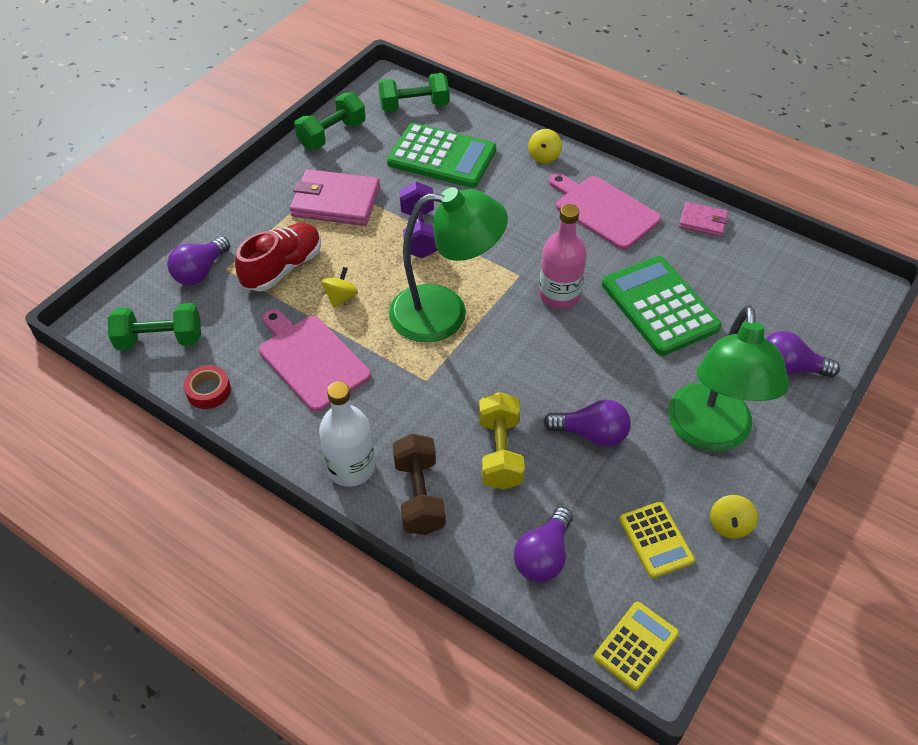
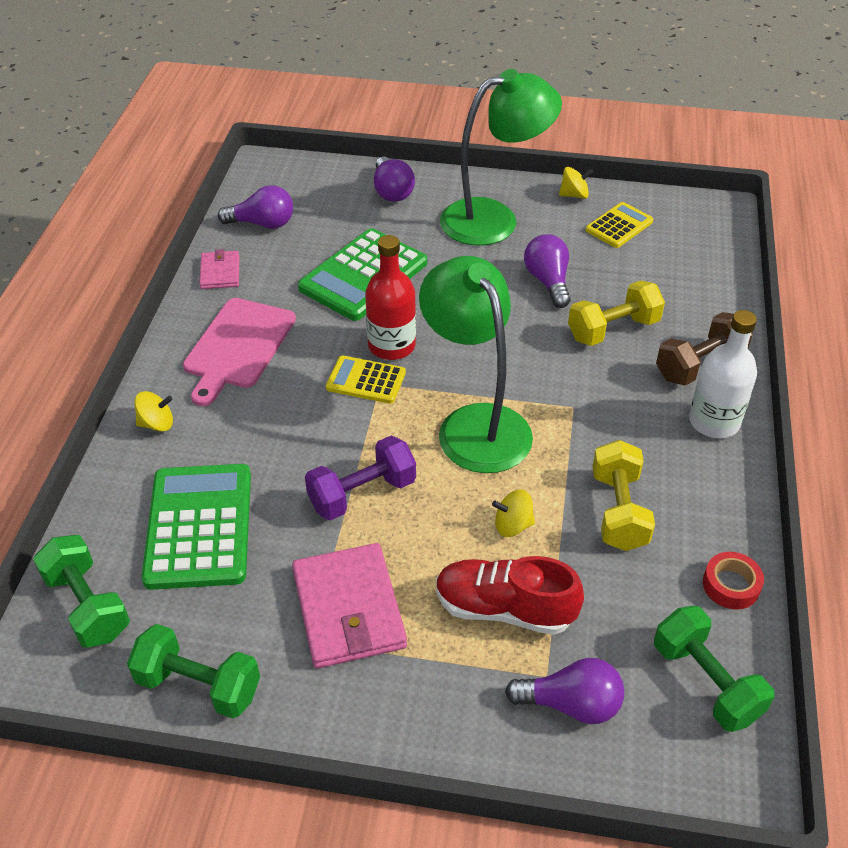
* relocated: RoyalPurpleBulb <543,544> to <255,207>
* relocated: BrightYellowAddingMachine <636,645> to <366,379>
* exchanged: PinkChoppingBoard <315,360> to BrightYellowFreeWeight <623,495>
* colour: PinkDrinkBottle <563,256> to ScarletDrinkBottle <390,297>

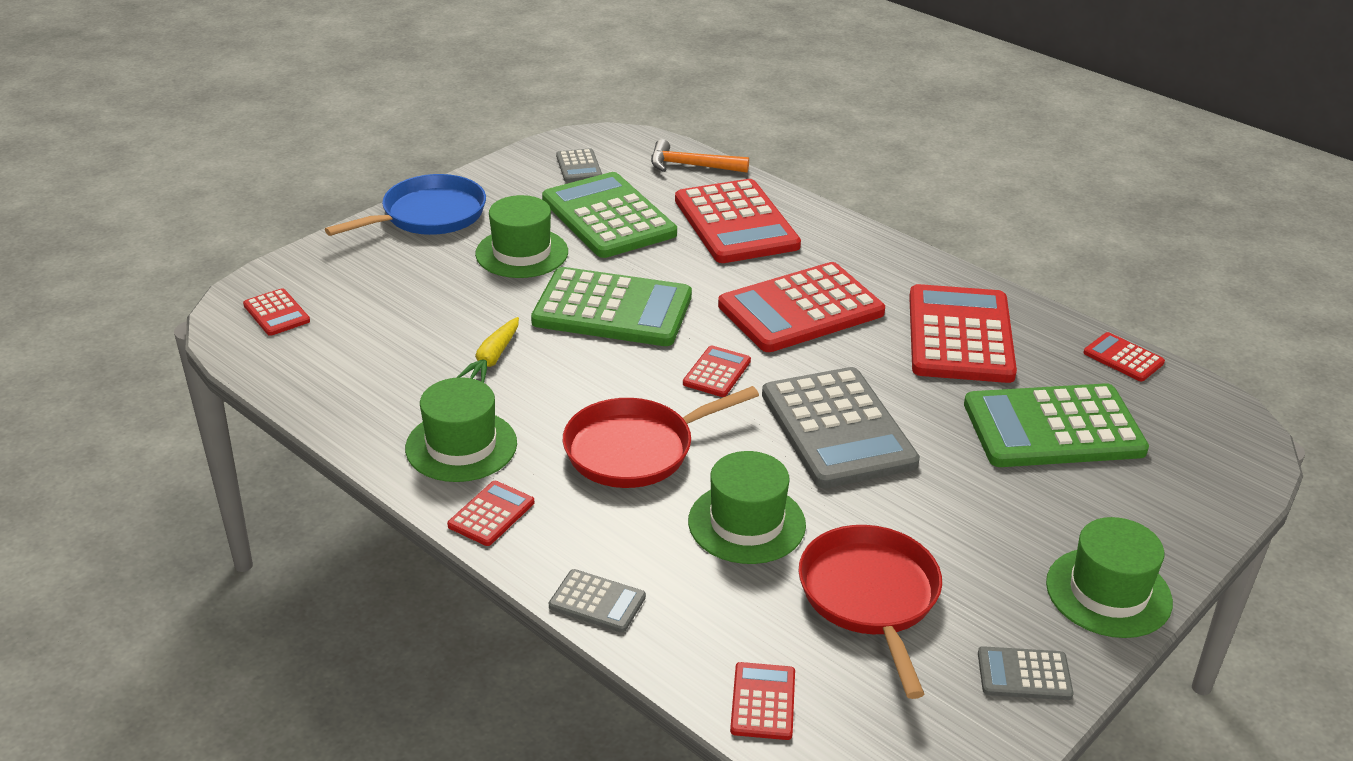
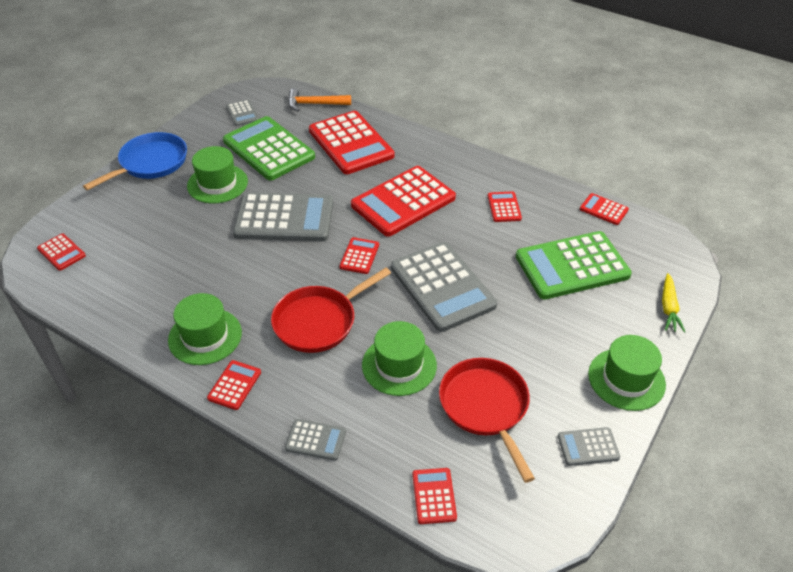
* relocated: BrightYellowToyCarrot <488,350> to <673,303>
* colour: LeafGreenAddingMachine <611,306> to AshGreyAddingMachine <283,216>
* size: ScarletAddingMachine <963,333> = <505,206> x0.45

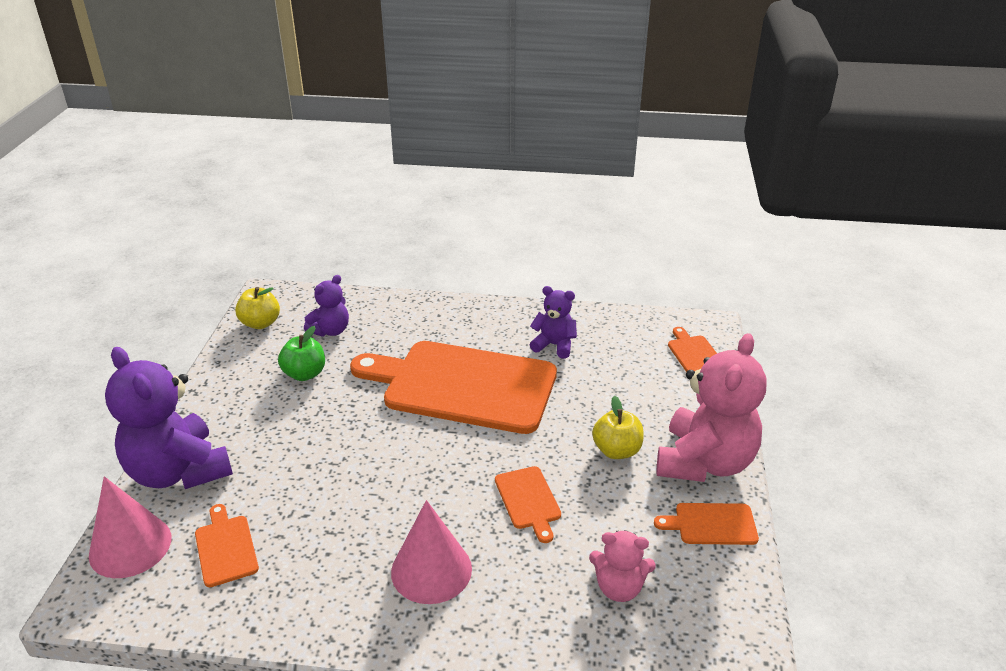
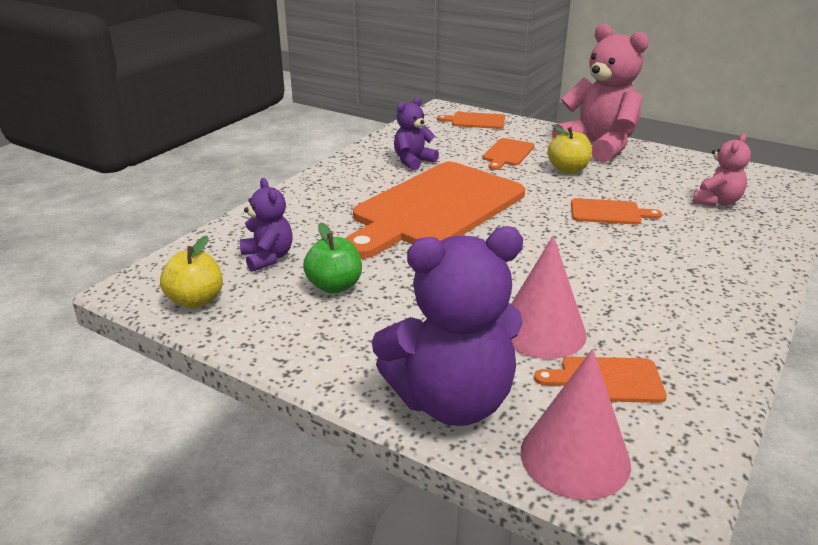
* relocated: PinkConeShape <431,552> to <549,297>
* relocated: OrangeChoppingBoard <706,524> to <509,154>

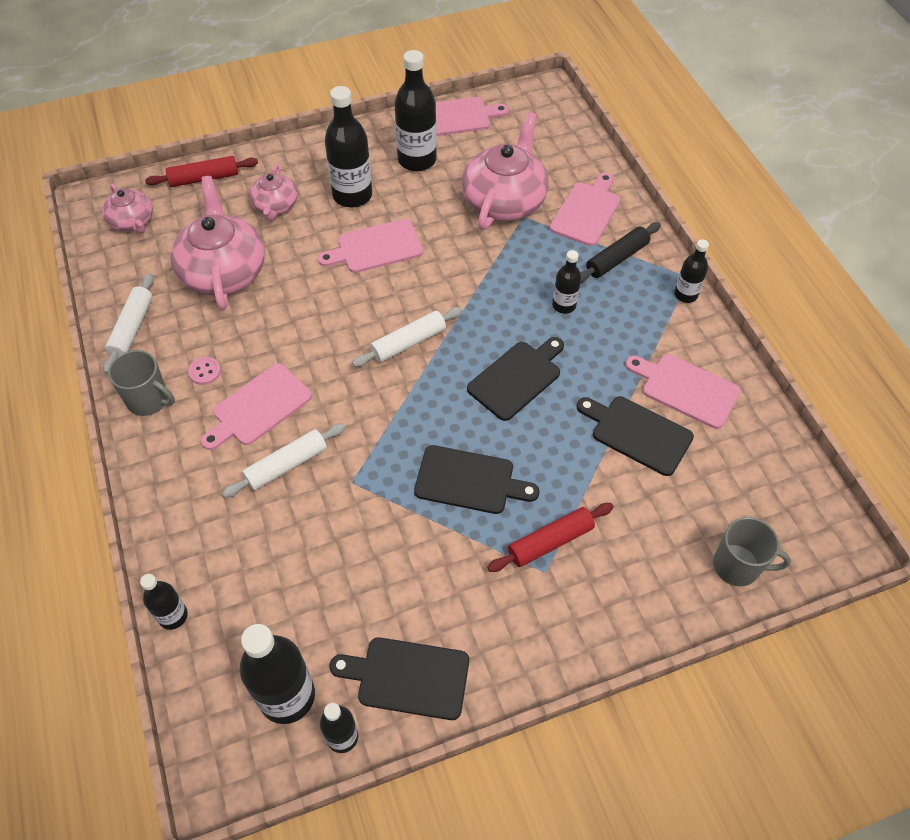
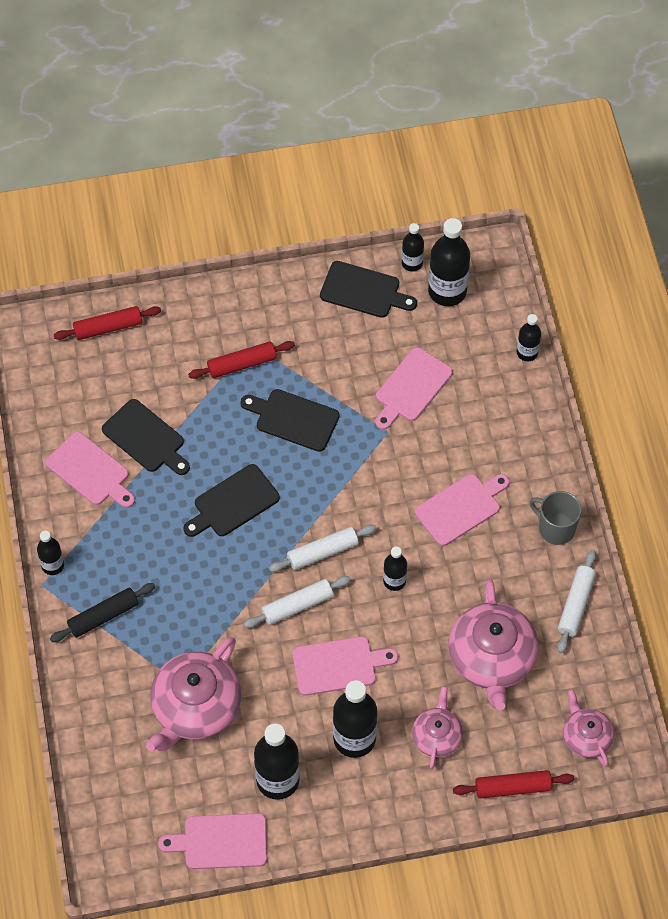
* missing: PinkButton <204,371>
* relocated: WhiteRollingPin <283,460> to <297,602>
* relocated: PinkChoppingBoard <585,209> to <414,388>
* relocated: BlackDrinkBottle <566,282> to <395,568>
* exchanged: AshGreyCoffeeMug <752,551> to ScarletRollingPin <107,323>

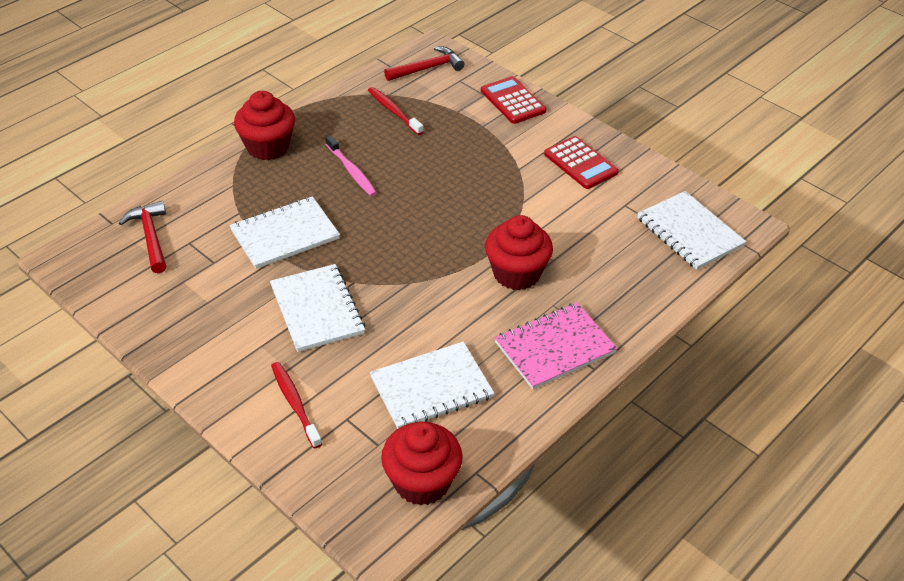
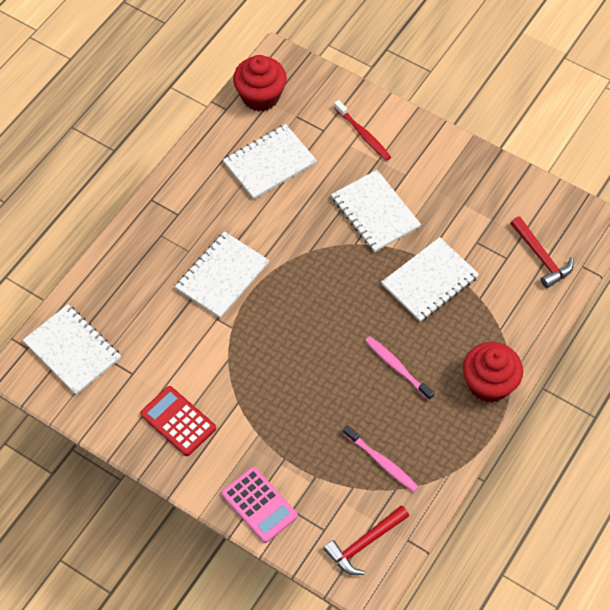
* missing: PinkExerciseBook <556,346>
* exchanged: ScarletCupcake <519,252> to WhiteExerciseBook <222,274>
* colour: ScarletToothbrush <395,111> to PinkToothbrush <381,458>
* colour: ScarletAddingMachine <513,100> to PinkAddingMachine <259,505>

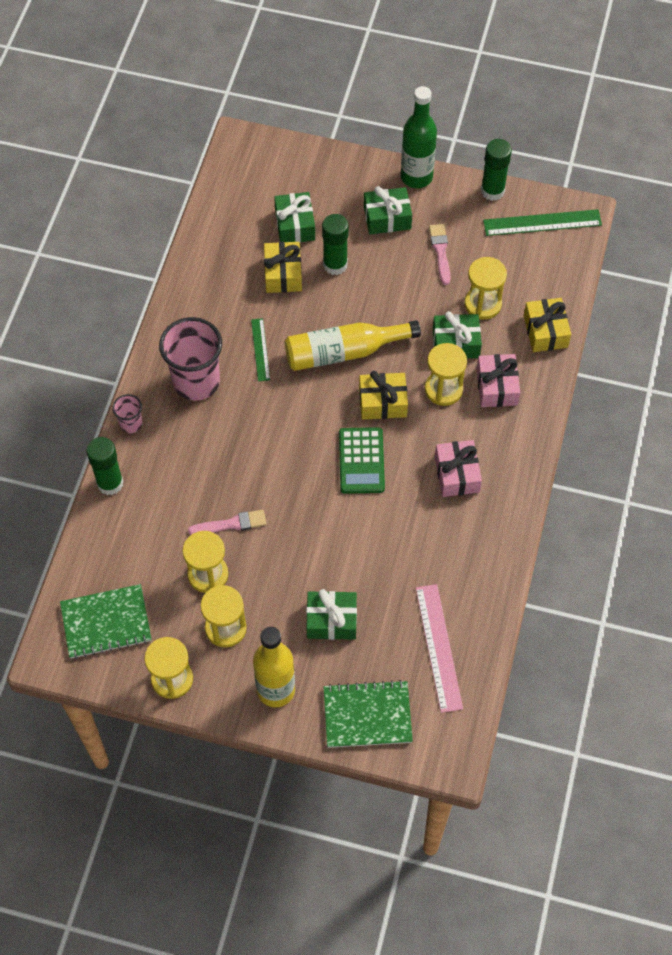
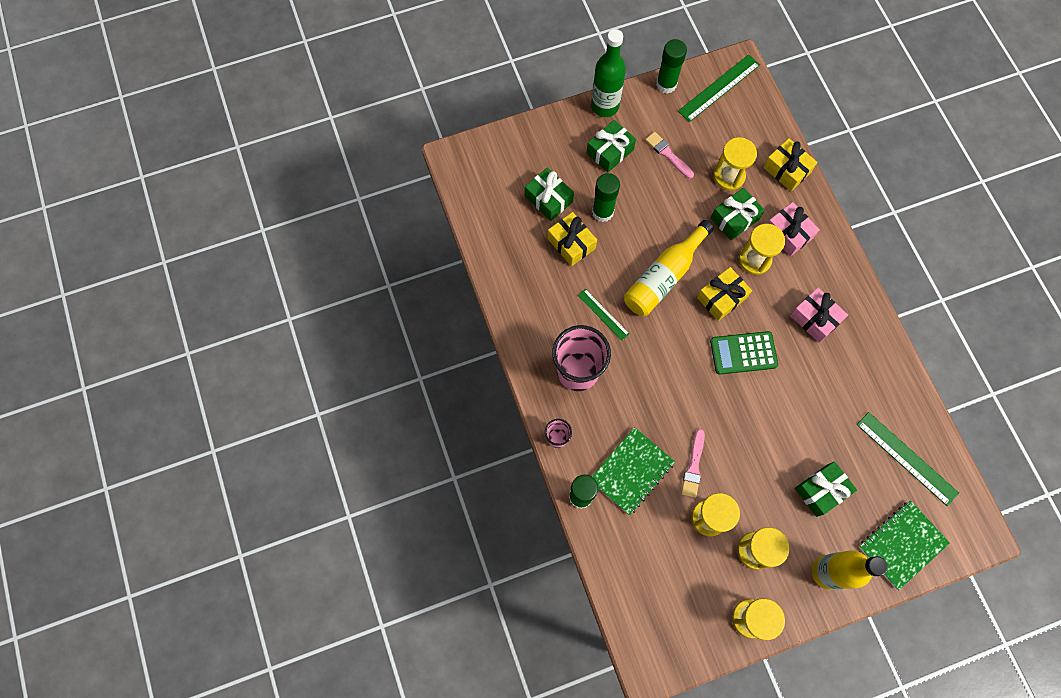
* relocated: LeafGreenExerciseBook <106,621> to <633,471>
* colour: PinkRuler <439,648> to LeafGreenRuler <908,459>
* spun: PinkBrush <227,522> = <693,463> 150 degrees clockwise
* spun: LeafGreenAddingMachine <362,460> = <744,353> 120 degrees clockwise

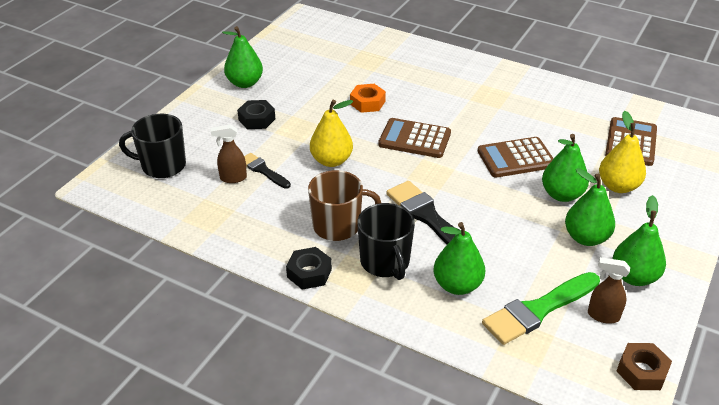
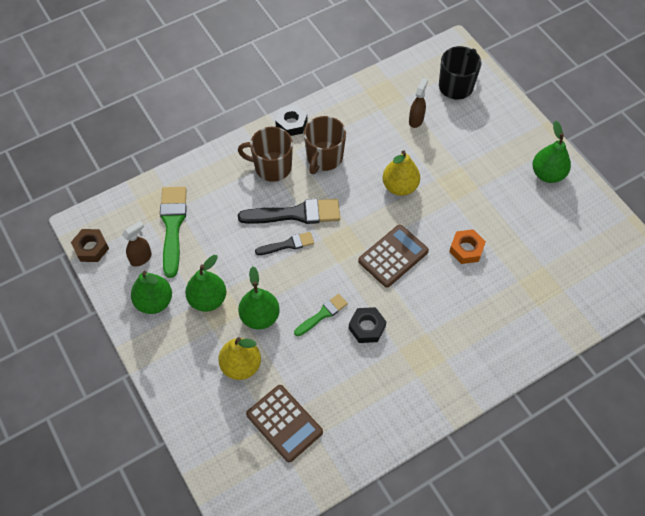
* missing: LeafGreenToyPear <459,258>
* relocated: BlackNut <256,114> to <367,325>
* relocated: BlackBrush <267,171> to <284,243>
* exchanged: DarkBrownAddingMachine <516,157> to LeafGreenBrush <321,315>
* colour: BlackCoffeeMug <386,241> to DarkBrownCoffeeMug <265,154>

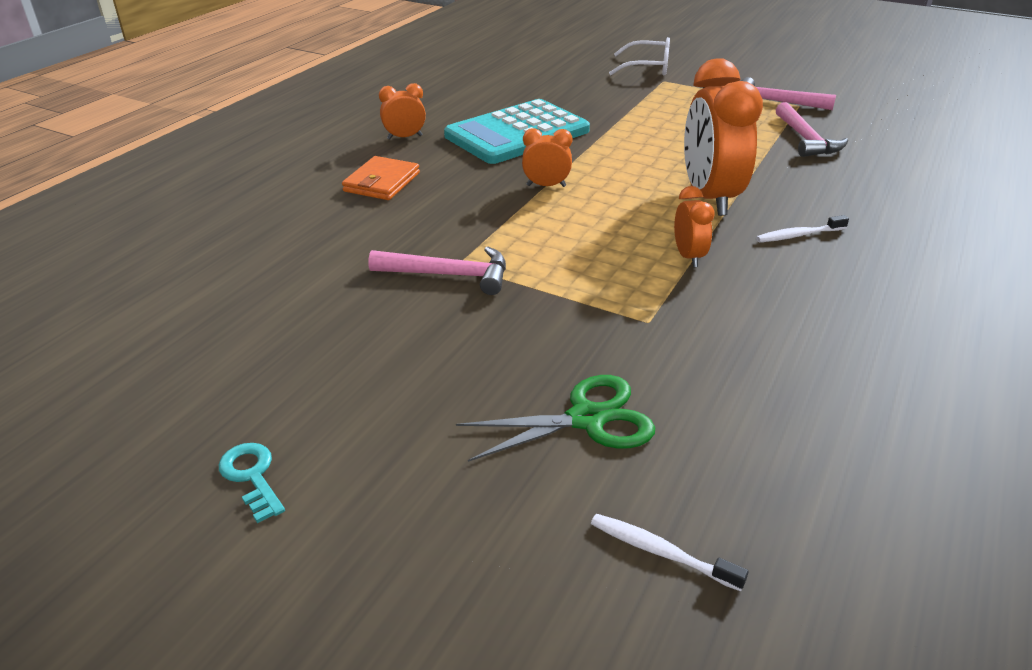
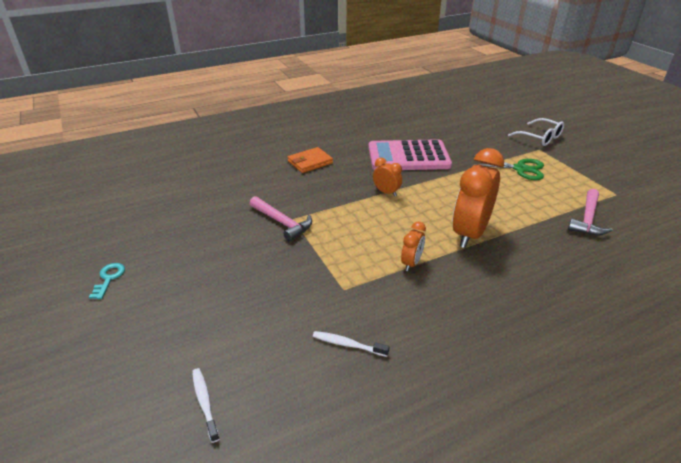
* missing: OrangeClock <402,111>
* missing: PinkCarpenter'sHammer <789,93>
* relocated: LeafGreenScissors <555,418> to <507,167>
* relocated: WhiteToothbrush <802,228> to <351,344>
* colour: TealAddingMachine <517,131> to PinkAddingMachine <410,154>

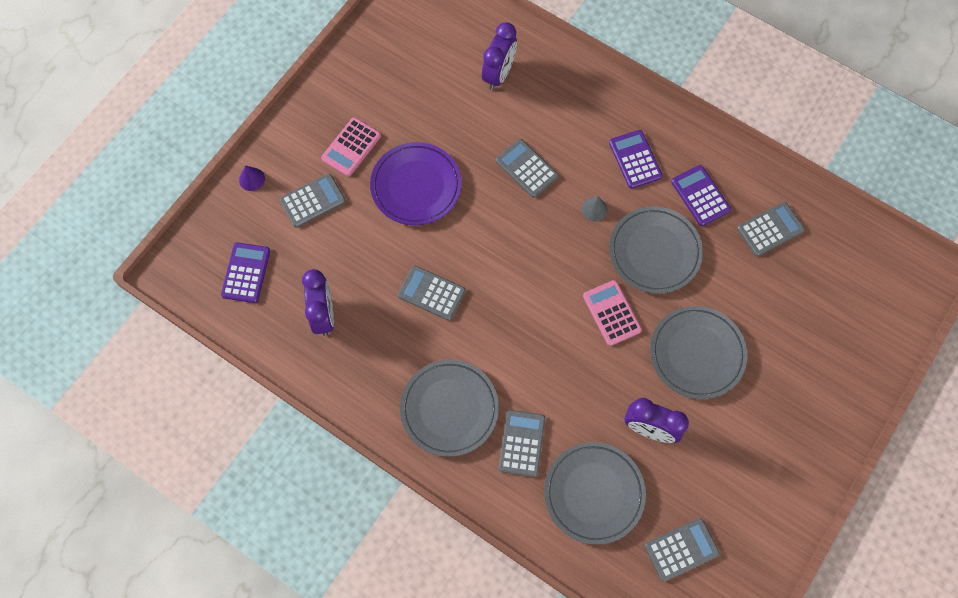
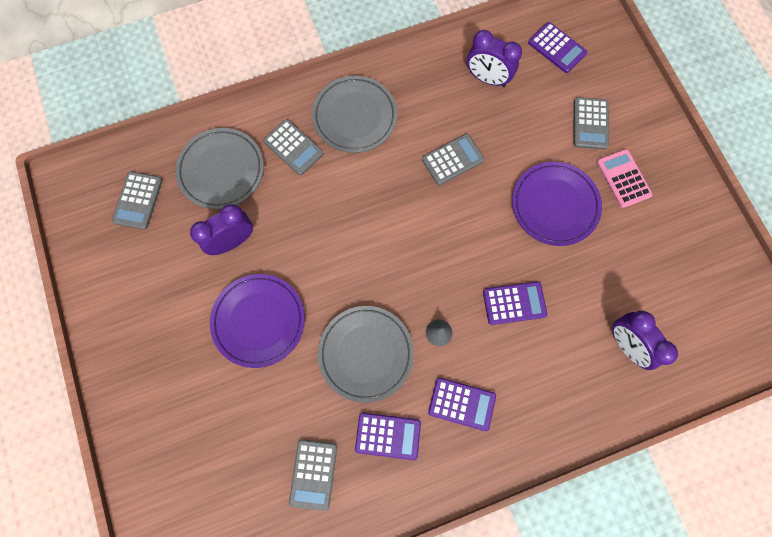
* missing: RoyalPurpleConeShape <252,178>
* missing: PinkAddingMachine <612,313>
* colour: AshGreyAddingMachine <527,168> to RoyalPurpleAddingMachine <515,303>
* colour: AshGreyFlatDish <698,352> to RoyalPurpleFlatDish <257,321>

